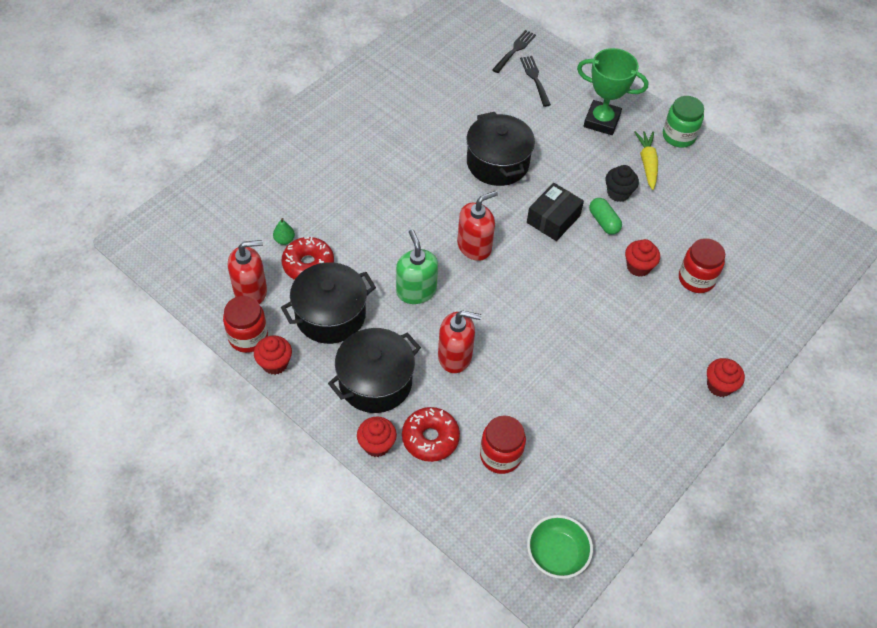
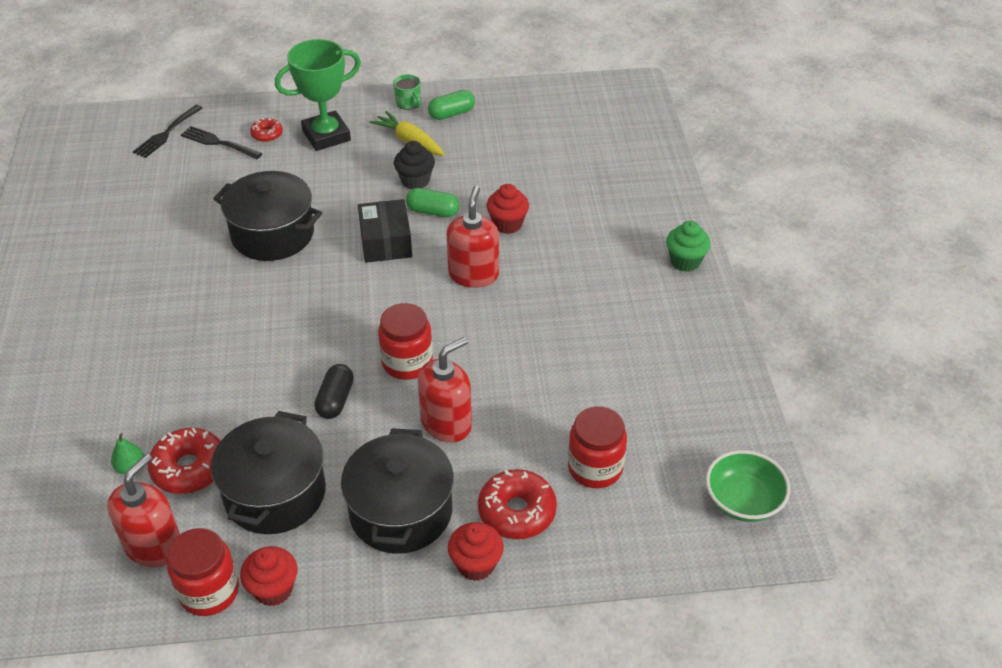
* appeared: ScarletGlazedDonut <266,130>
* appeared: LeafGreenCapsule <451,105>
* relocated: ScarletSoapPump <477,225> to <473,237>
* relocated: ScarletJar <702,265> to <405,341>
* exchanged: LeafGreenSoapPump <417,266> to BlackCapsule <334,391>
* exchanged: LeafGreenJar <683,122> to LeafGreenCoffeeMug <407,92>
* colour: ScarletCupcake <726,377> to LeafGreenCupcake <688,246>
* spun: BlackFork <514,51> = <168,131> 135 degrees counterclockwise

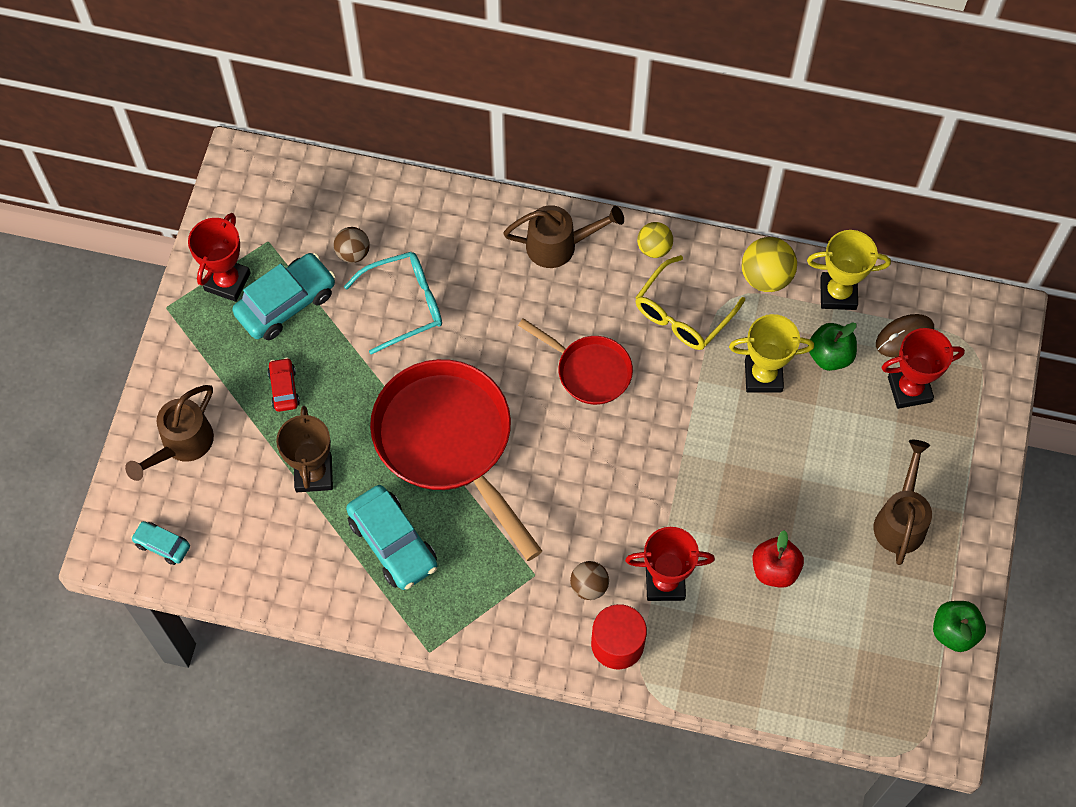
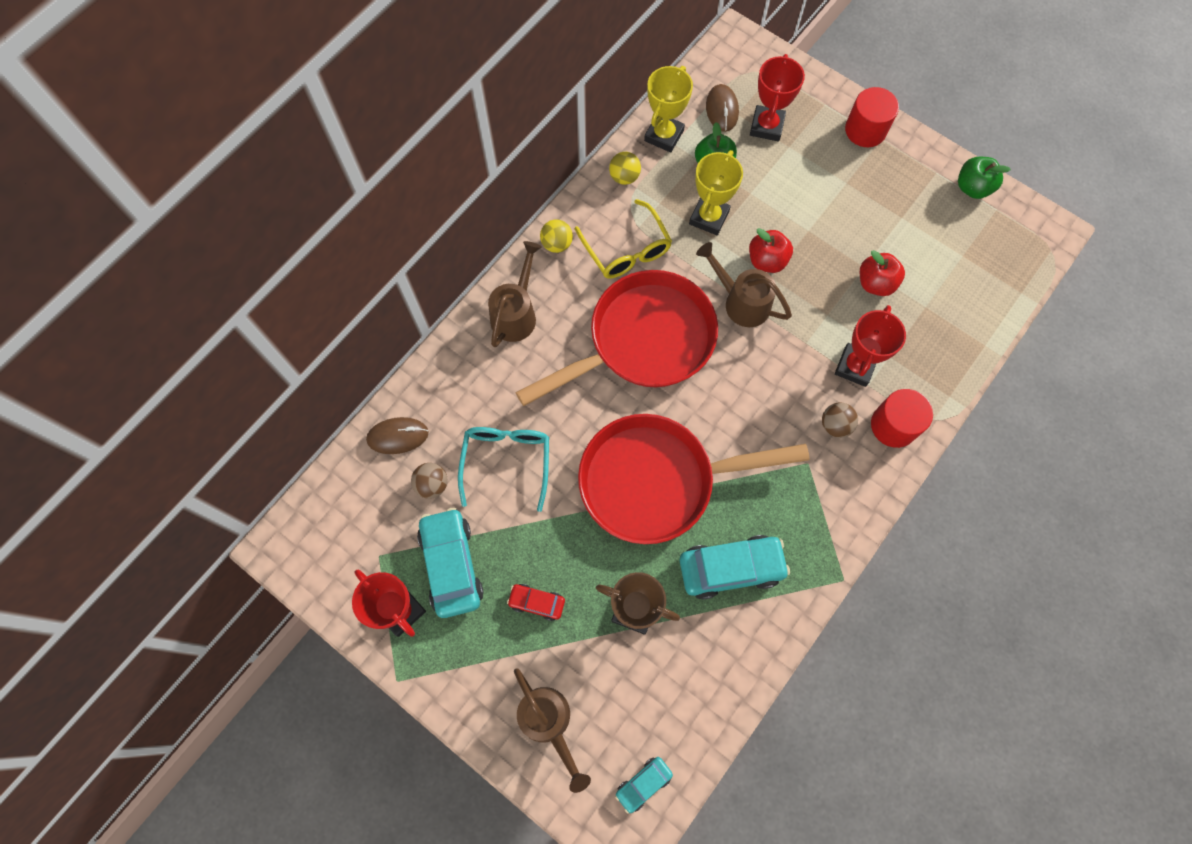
* appeared: DarkBrownMouse <397,435>
* appeared: ScarletToyApple <771,250>
* appeared: ScarletCylinder <872,117>
* relocated: DarkBrownWateringCan <903,502> to <744,284>
* size: ScarletFryingPan <575,361> = <616,338> x1.85
* size: BrightYellowBall <769,264> = <625,168> x0.66

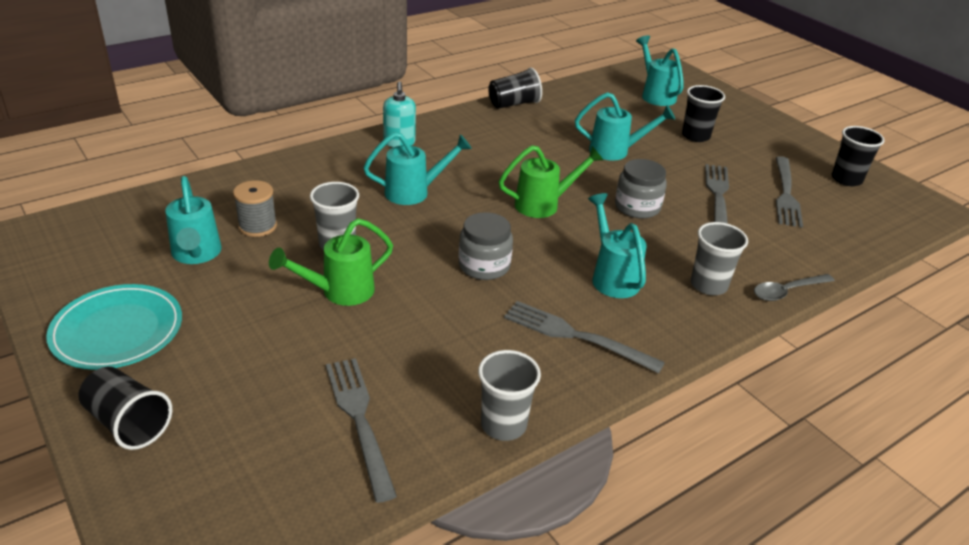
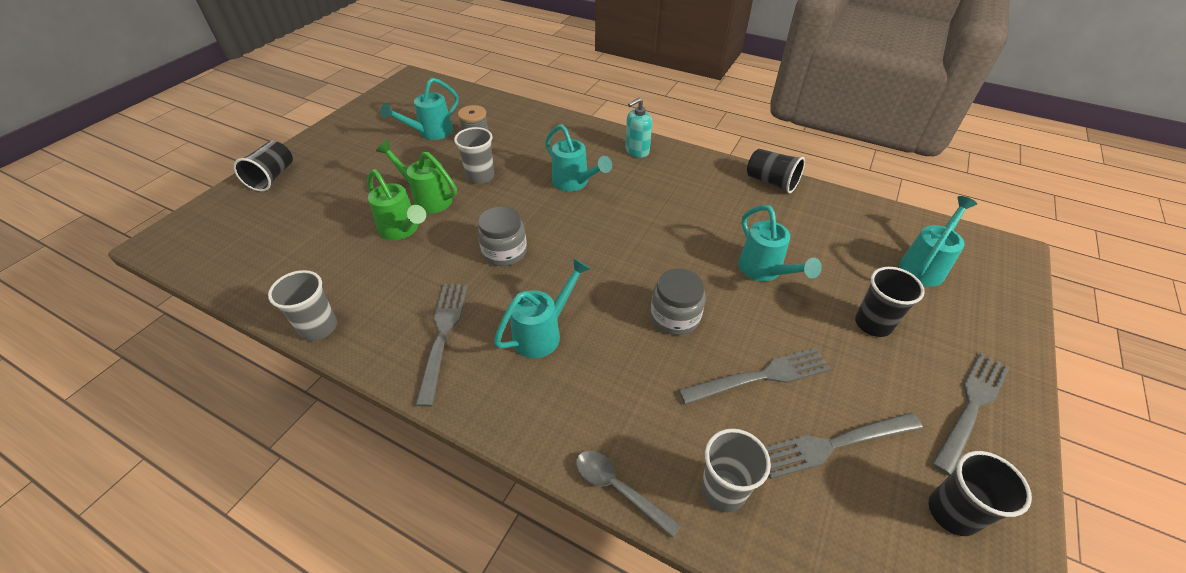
* missing: TealFlatDish <114,327>
* relocated: AshGreyFork <361,430> to <971,414>
* relocated: LeafGreenWateringCan <550,181> to <396,204>
* relocated: AshGreyTumbler <719,258> to <736,470>

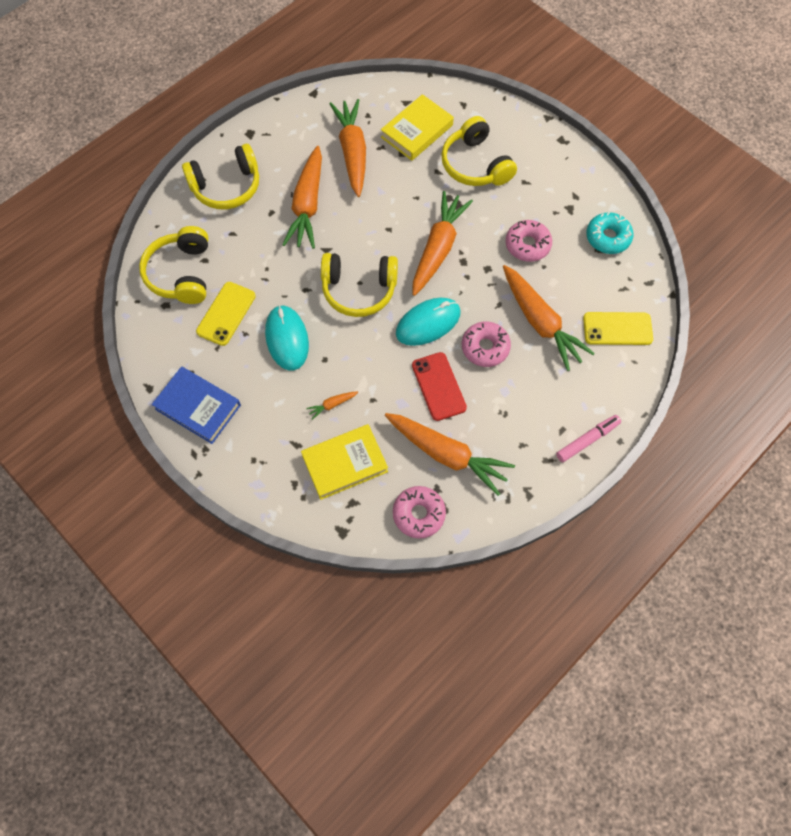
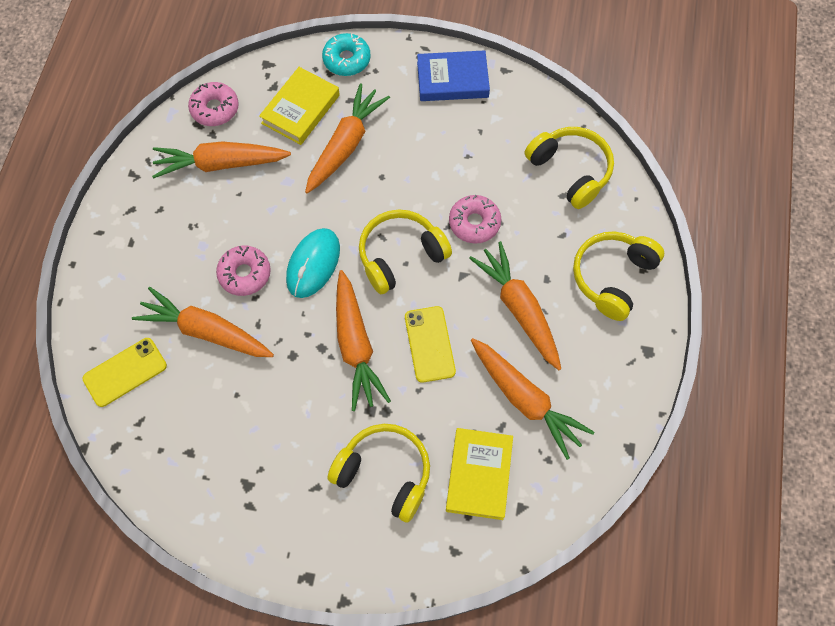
* missing: TealMouse <287,338>
* missing: ScarletMobilePhone <439,386>
* missing: PinkFeltPen <588,438>
* relocated: BrightYellowMobilePhone <226,314> to <430,344>
* relocated: PinkGlazedDonut <529,241> to <475,219>
* relocated: TealGlazedDonut <609,233> to <346,54>
* size: OrangeToyCarrot <332,405> = <347,138> x2.49

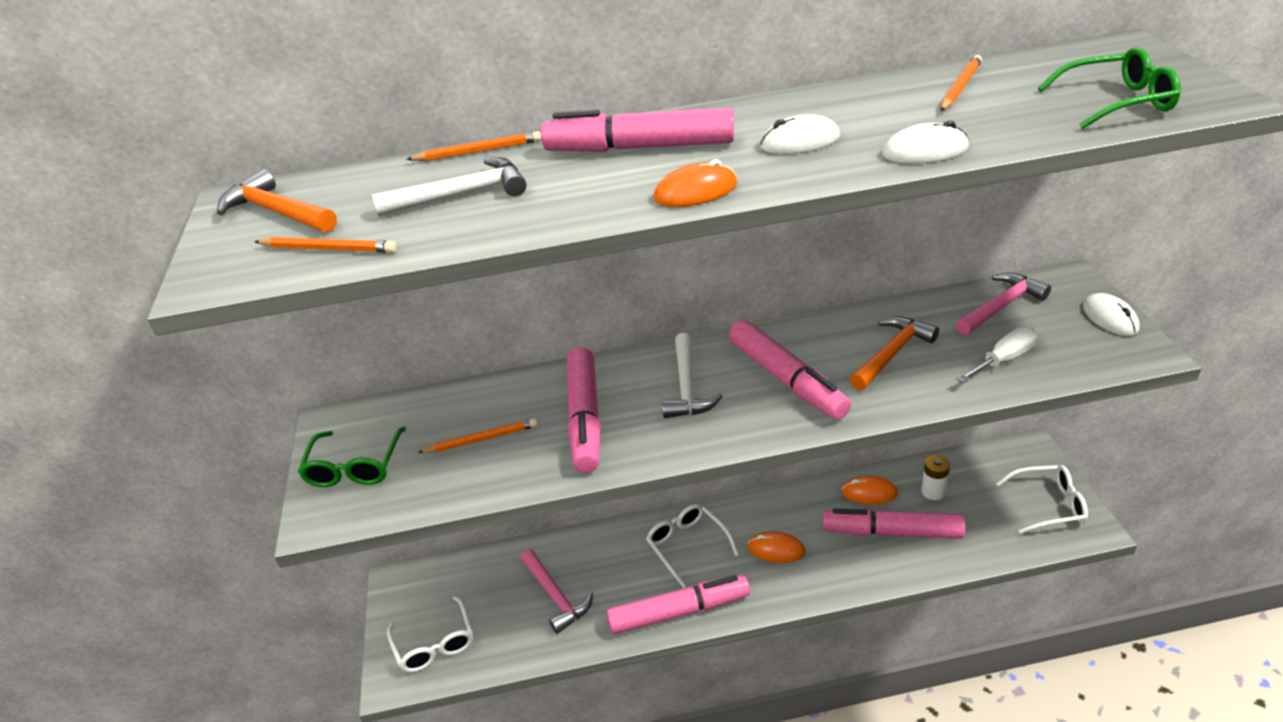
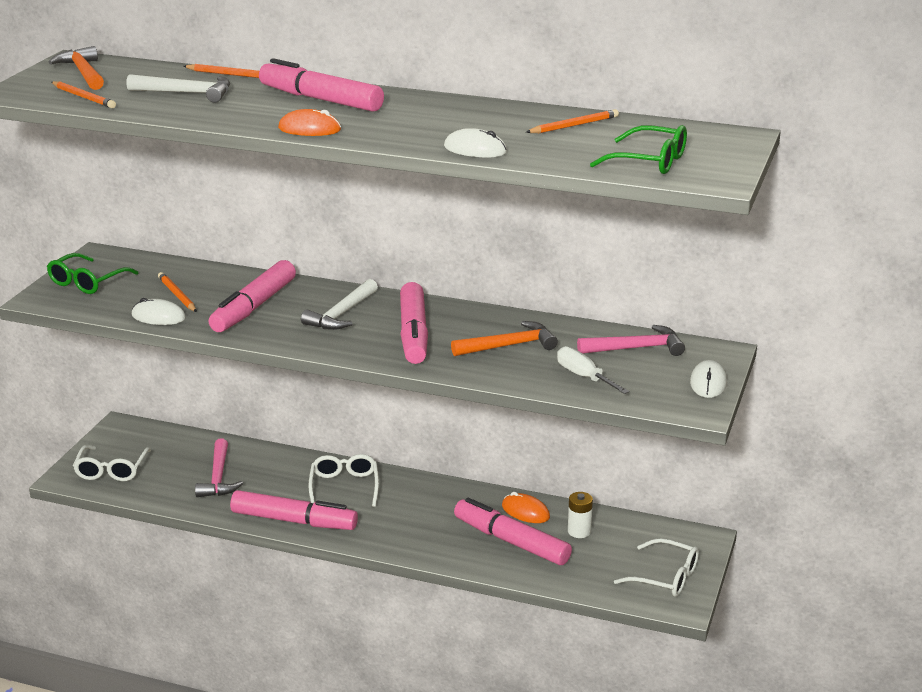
* missing: OrangeMouse <776,547>
* relocated: WhiteMouse <800,134> to <159,311>
* spun: OrangeWoodenPencil <477,435> = <177,292> 135 degrees counterclockwise
* spun: WhiteFlatScrewdriver <996,355> = <593,370> 120 degrees counterclockwise

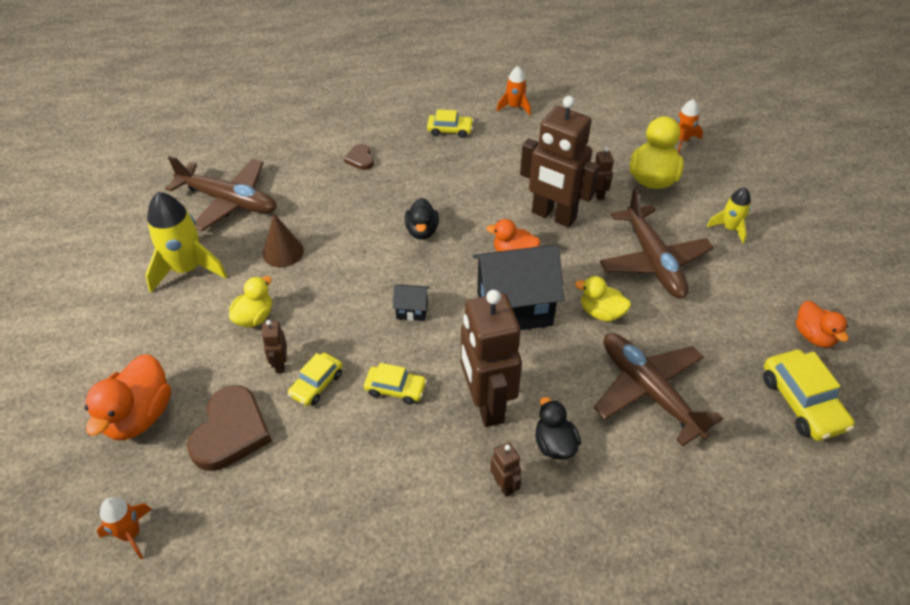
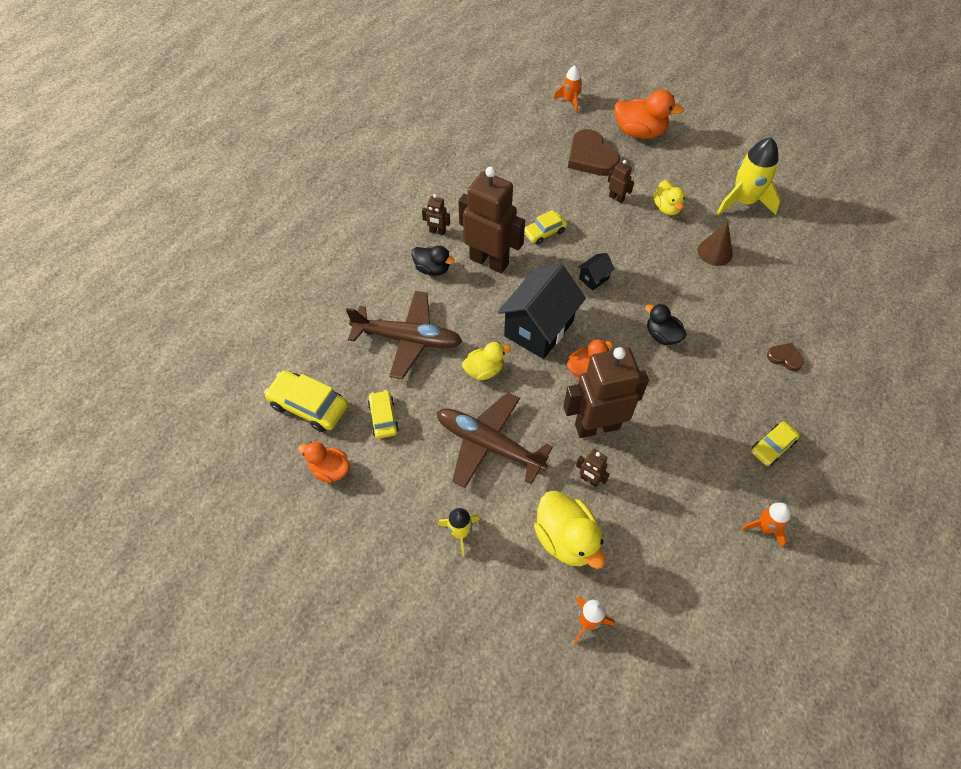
* missing: DarkBrownPlane <221,193>
* relocated: BrightYellowCar <315,379> to <383,414>
* spun: OrangeDuck <127,397> = <649,114> 135 degrees clockwise

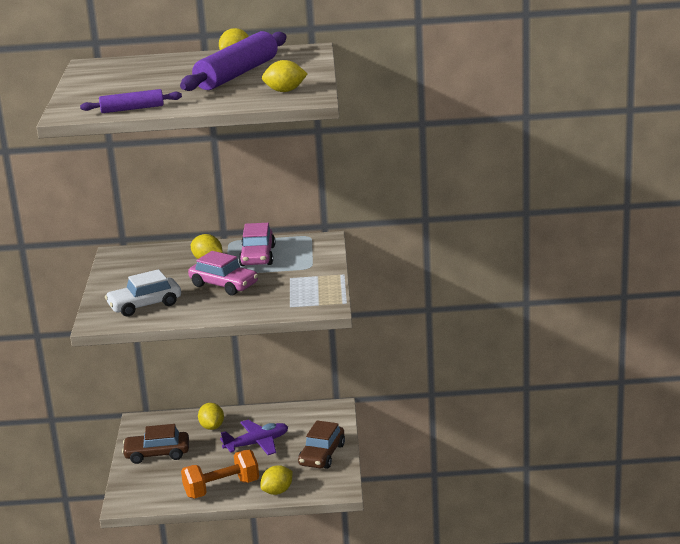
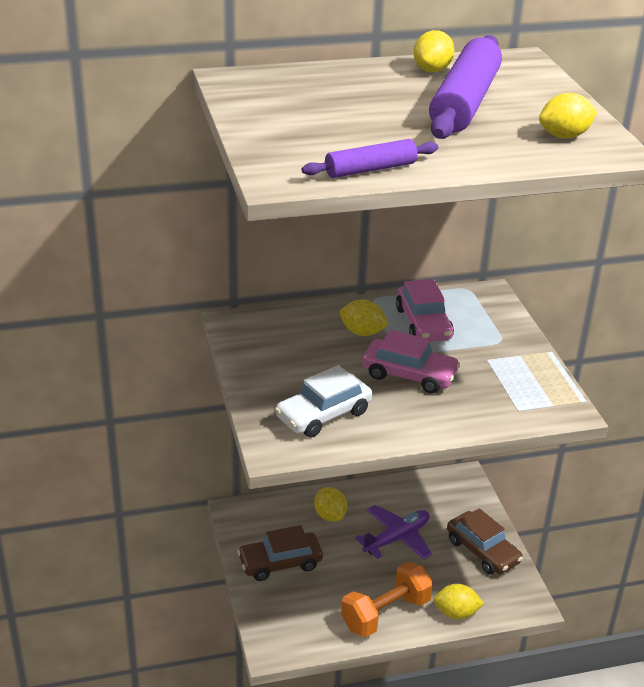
* spun: BrightYellowToyLemon <276,480> = <459,601> 60 degrees clockwise
* spun: DarkBrownCar <321,444> = <485,541> 45 degrees counterclockwise

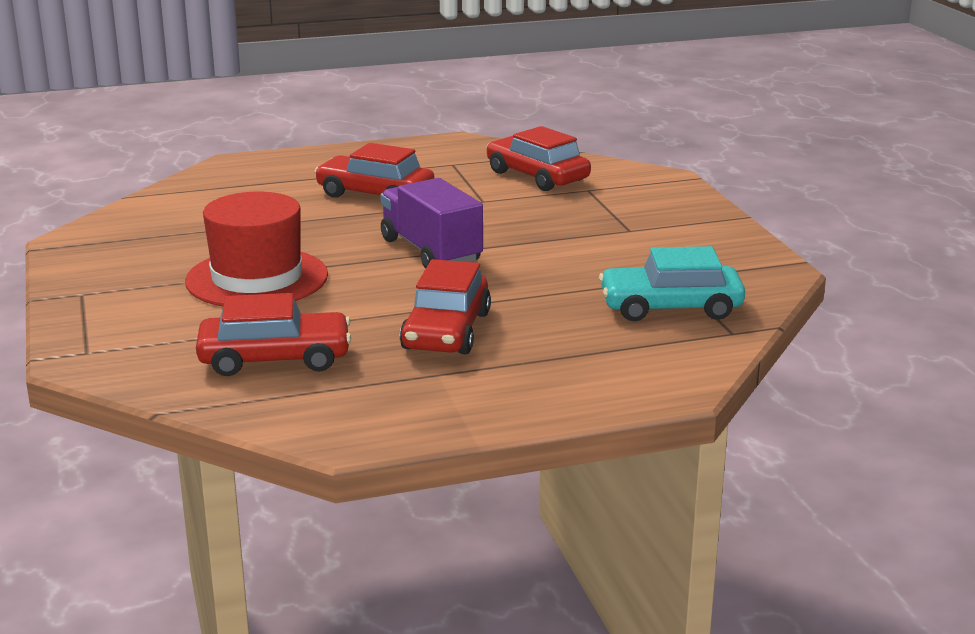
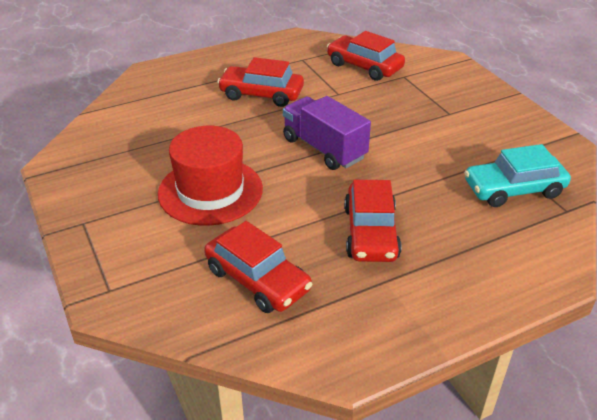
* spun: ScarletCar <273,334> = <258,267> 60 degrees clockwise

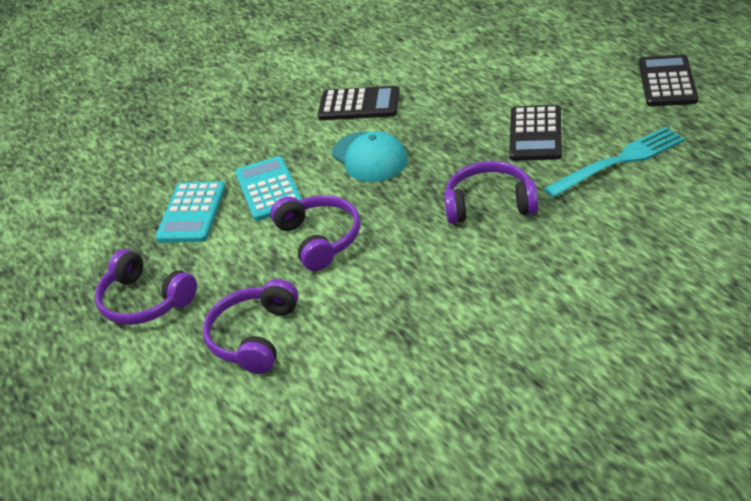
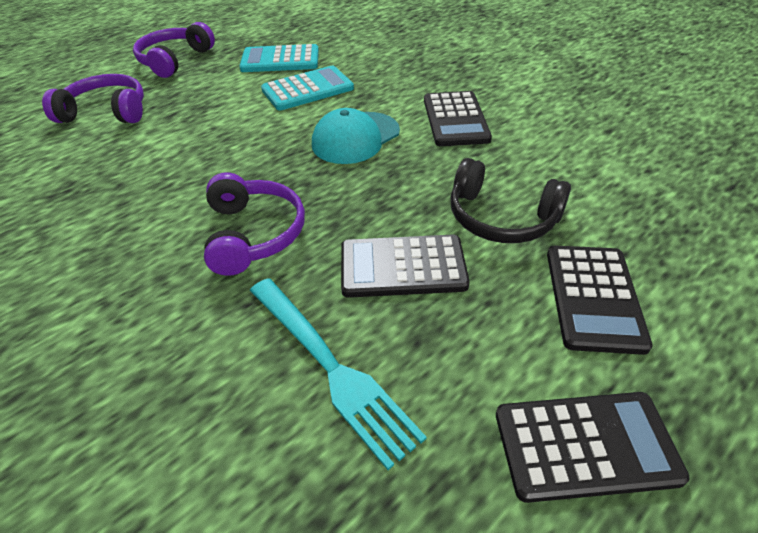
* missing: RoyalPurpleHeadphones <315,233>
* appeared: BlackHeadphones <510,200>
* appeared: BlackAddingMachine <600,300>

